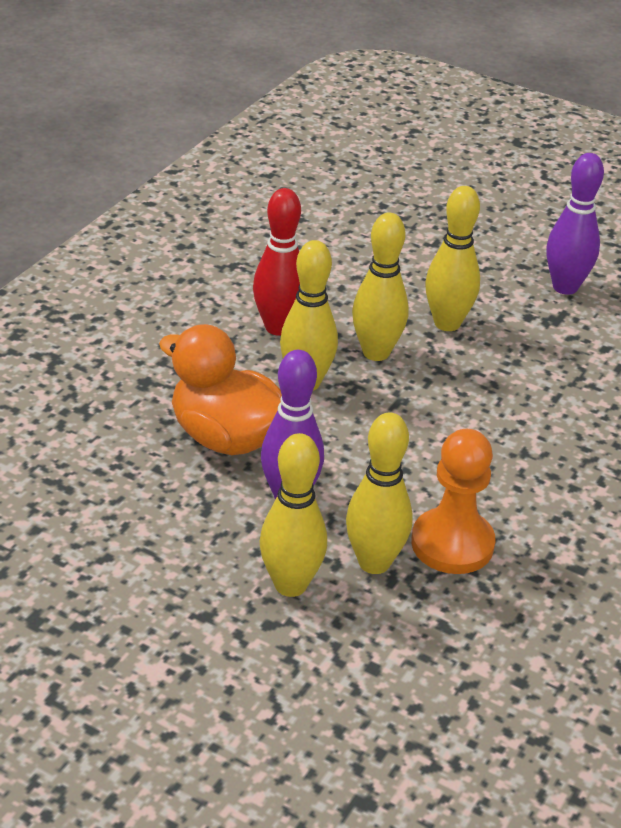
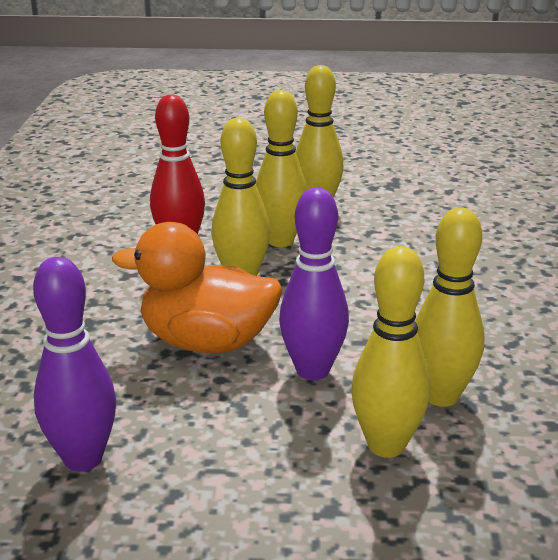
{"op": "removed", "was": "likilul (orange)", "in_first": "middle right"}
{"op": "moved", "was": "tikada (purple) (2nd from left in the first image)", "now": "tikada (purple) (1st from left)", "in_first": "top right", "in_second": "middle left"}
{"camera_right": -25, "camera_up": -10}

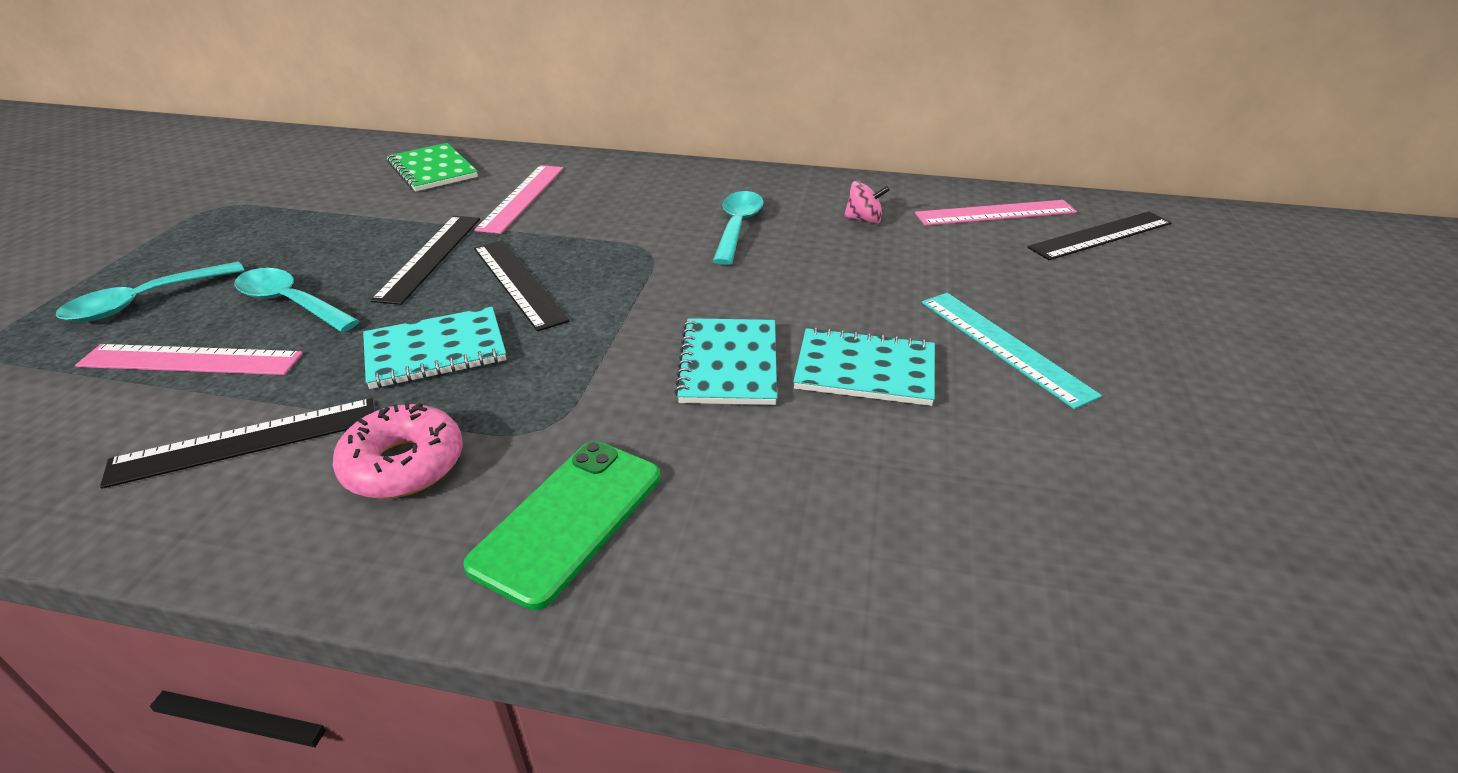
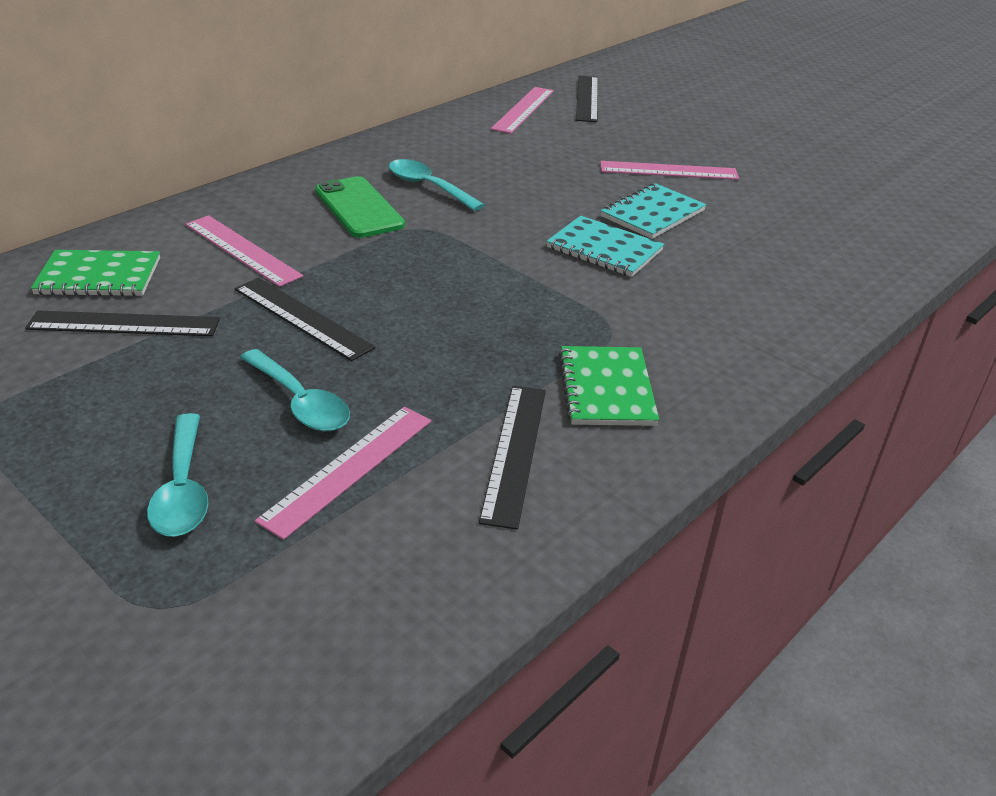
{"op": "removed", "was": "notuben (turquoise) (1st from left)", "in_first": "middle left"}
{"op": "removed", "was": "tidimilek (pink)", "in_first": "top centre"}
{"op": "moved", "was": "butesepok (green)", "in_first": "bottom centre", "in_second": "top centre"}
{"op": "moved", "was": "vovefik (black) (3rd from left in the first image)", "now": "vovefik (black) (1st from left)", "in_first": "centre", "in_second": "middle left"}
{"op": "replaced", "was": "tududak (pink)", "now": "notuben (green) (2nd from left)", "in_first": "middle left", "in_second": "centre"}
{"op": "recoloured", "was": "vovefik (turquoise)", "now": "vovefik (pink) (4th from left)", "in_first": "middle right", "in_second": "top right"}
{"op": "turned", "was": "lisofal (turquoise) (2nd from left)", "in_first": "middle left", "in_second": "middle left", "clockwise": -105}
{"camera_right": -60, "camera_up": 0}

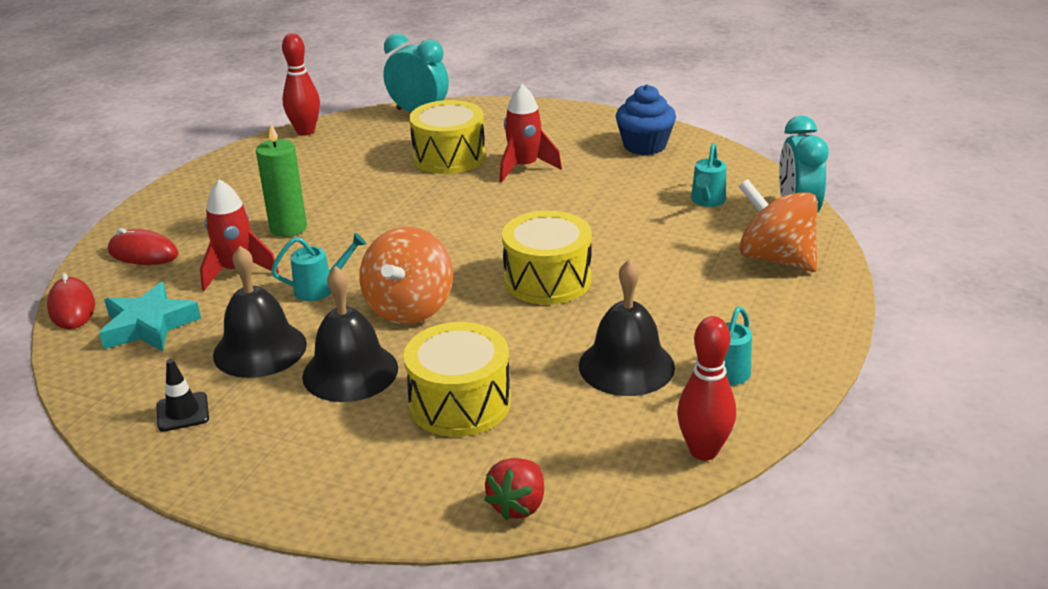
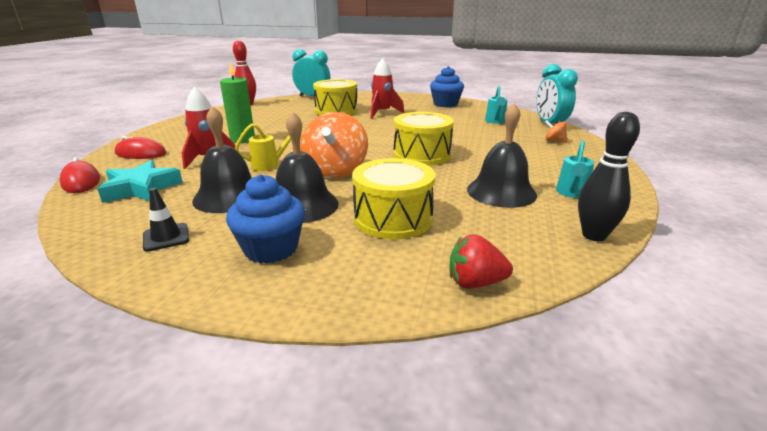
{"op": "added", "now": "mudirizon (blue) (1st from left)", "in_second": "centre"}
{"op": "recoloured", "was": "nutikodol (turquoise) (1st from left)", "now": "nutikodol (yellow)", "in_first": "middle left", "in_second": "centre"}
{"op": "recoloured", "was": "tikada (red) (2nd from left)", "now": "tikada (black)", "in_first": "middle right", "in_second": "middle right"}
{"op": "turned", "was": "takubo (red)", "in_first": "bottom centre", "in_second": "centre", "clockwise": 75}
{"op": "resized", "was": "tidimilek (orange) (2nd from left)", "in_first": "middle right", "in_second": "top right", "ratio": 0.43}
{"camera_right": -10, "camera_up": -5}

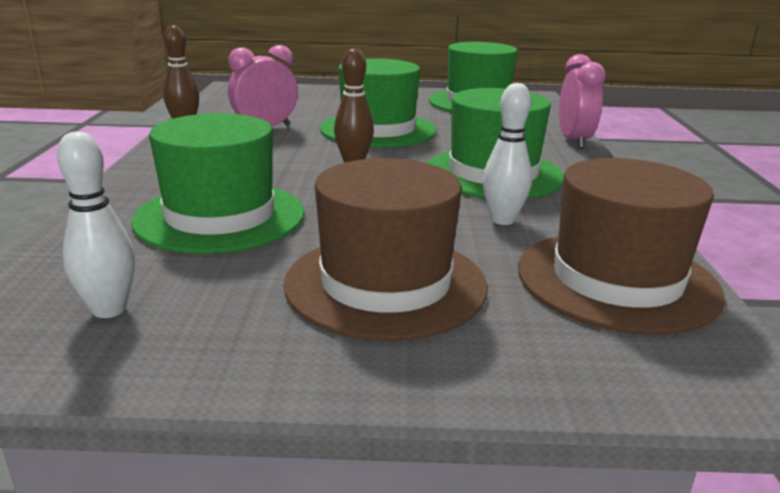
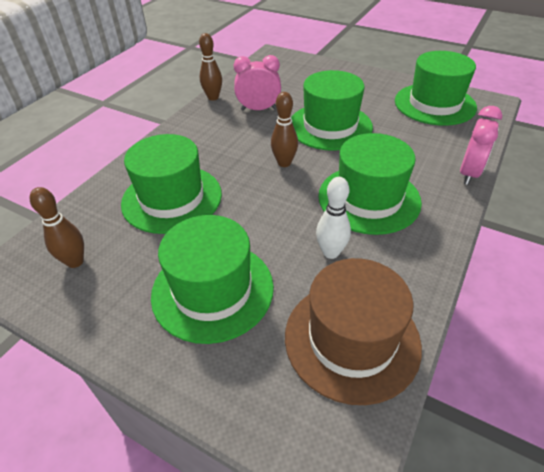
{"op": "recoloured", "was": "tikada (white) (1st from left)", "now": "tikada (brown) (1st from left)", "in_first": "middle left", "in_second": "middle left"}
{"op": "recoloured", "was": "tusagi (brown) (1st from left)", "now": "tusagi (green) (2nd from left)", "in_first": "centre", "in_second": "centre"}
{"camera_right": 30, "camera_up": 20}

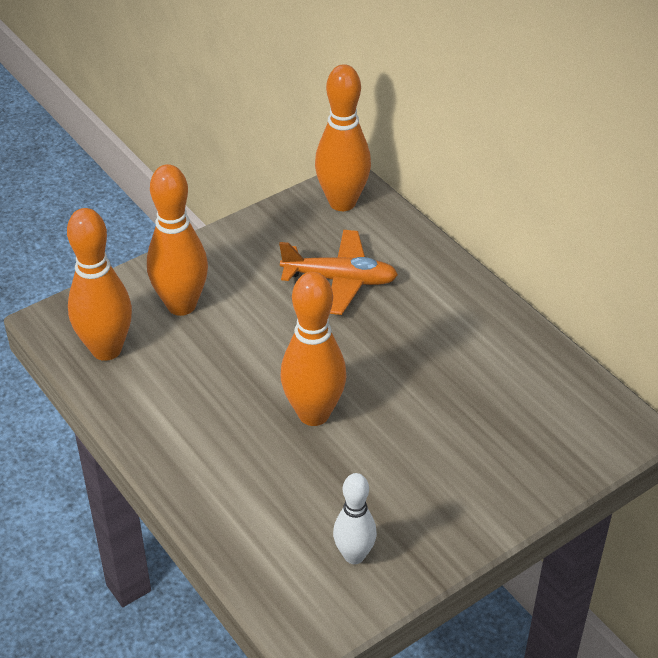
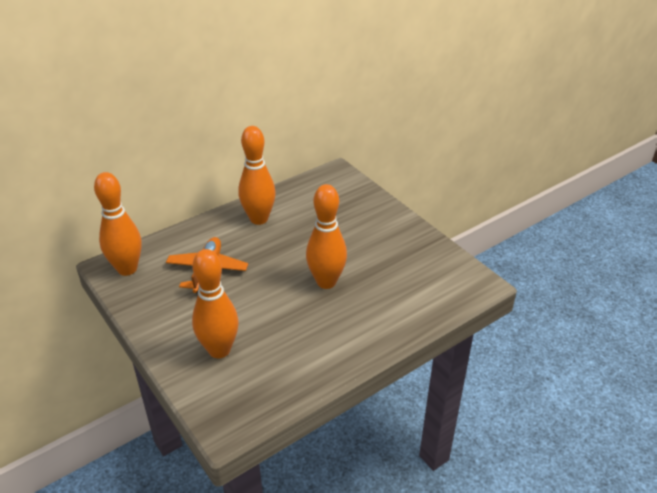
{"op": "removed", "was": "tikada (white)", "in_first": "bottom centre"}
{"op": "moved", "was": "tikada (orange) (1st from left in the first image)", "now": "tikada (orange) (3rd from left)", "in_first": "middle left", "in_second": "centre"}
{"camera_right": -90, "camera_up": -5}

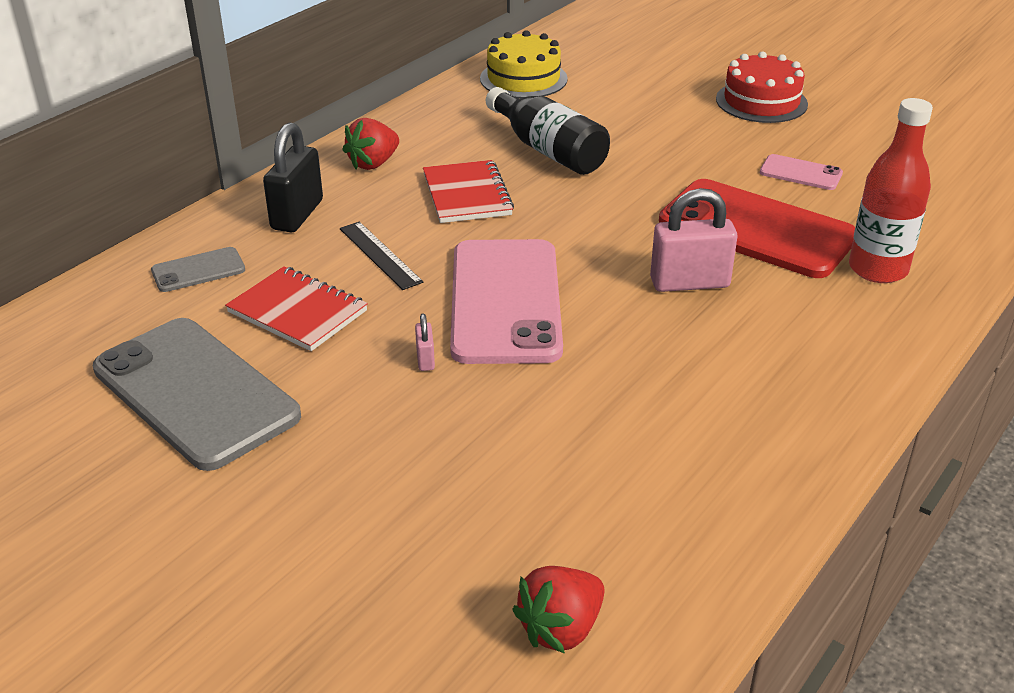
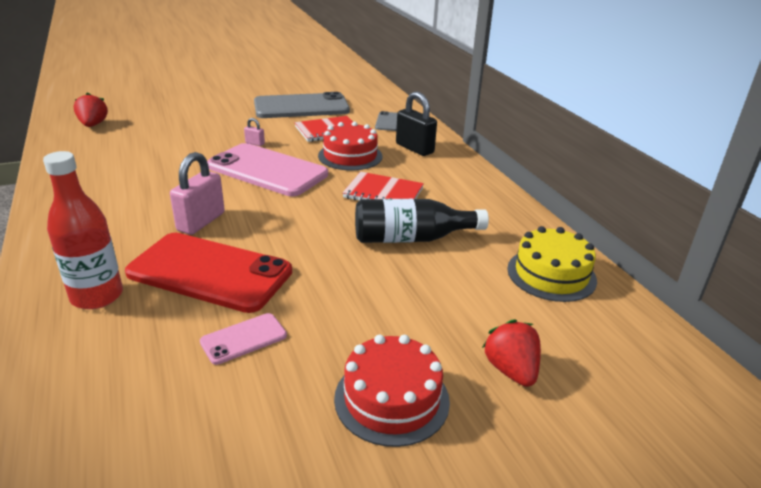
{"op": "moved", "was": "takubo (red) (1st from left in the first image)", "now": "takubo (red) (2nd from left)", "in_first": "top centre", "in_second": "bottom right"}
{"op": "replaced", "was": "vovefik (black)", "now": "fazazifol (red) (1st from left)", "in_first": "centre", "in_second": "top centre"}
{"op": "turned", "was": "butesepok (red)", "in_first": "top right", "in_second": "middle left", "clockwise": 45}
{"camera_right": 120, "camera_up": -5}

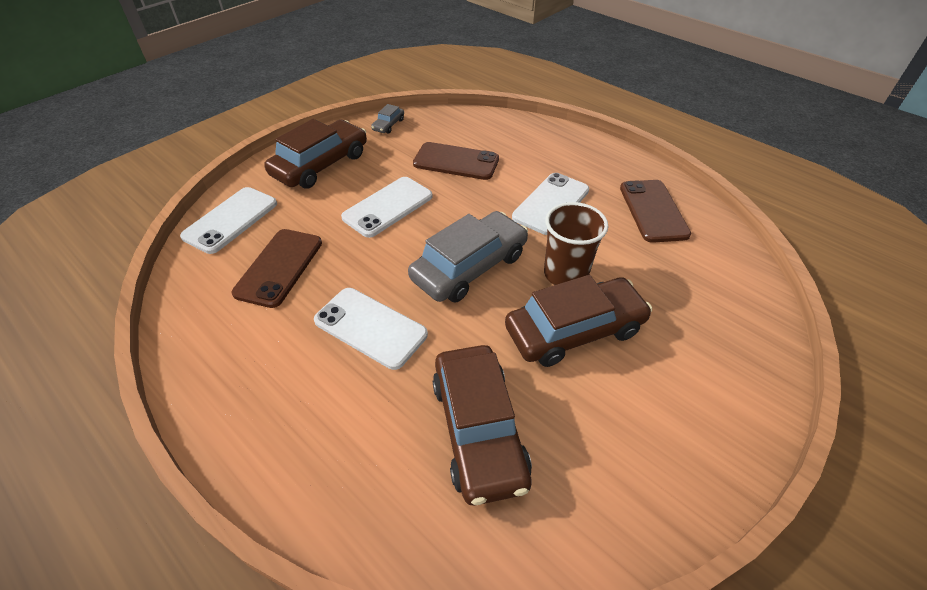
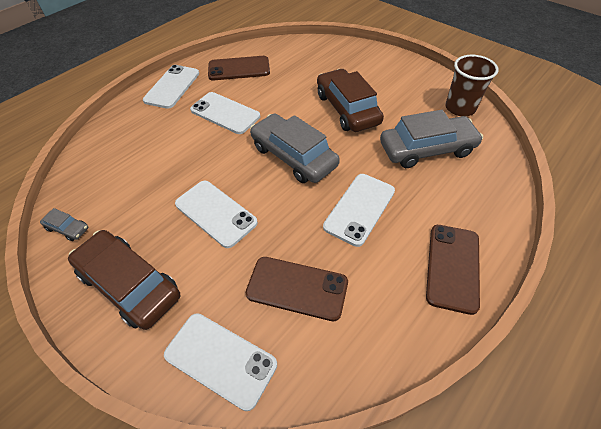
{"op": "added", "now": "butesepok (white) (1st from left)", "in_second": "top left"}
{"op": "moved", "was": "butesepok (brown) (2nd from left in the first image)", "now": "butesepok (brown) (3rd from left)", "in_first": "top centre", "in_second": "middle right"}
{"op": "moved", "was": "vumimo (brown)", "in_first": "centre", "in_second": "top right"}
{"op": "recoloured", "was": "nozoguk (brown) (2nd from left)", "now": "nozoguk (grey) (3rd from left)", "in_first": "bottom centre", "in_second": "top right"}
{"camera_right": -90, "camera_up": 5}

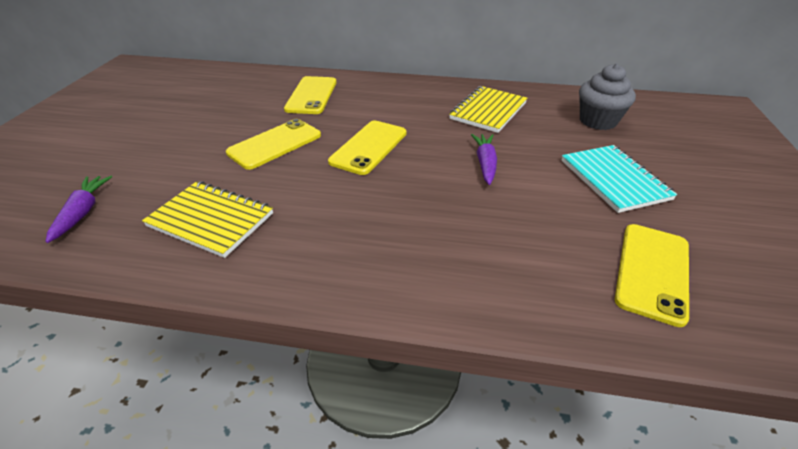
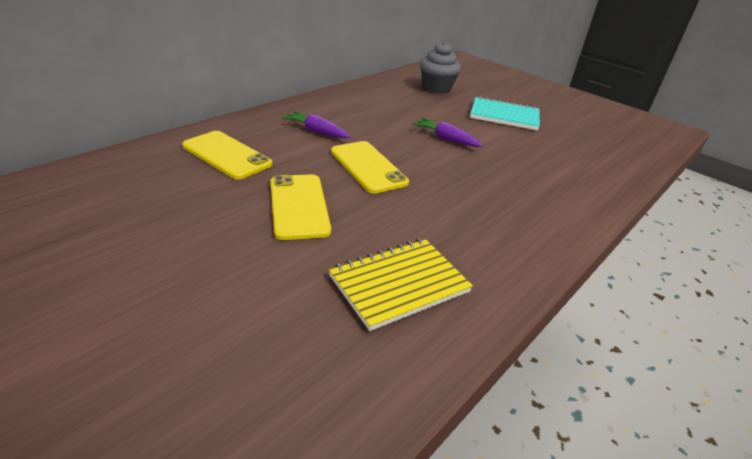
{"op": "removed", "was": "notuben (yellow) (2nd from left)", "in_first": "top centre"}
{"op": "removed", "was": "butesepok (yellow) (4th from left)", "in_first": "middle right"}
{"op": "moved", "was": "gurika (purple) (1st from left)", "in_first": "middle left", "in_second": "top centre"}
{"camera_right": -60, "camera_up": -5}

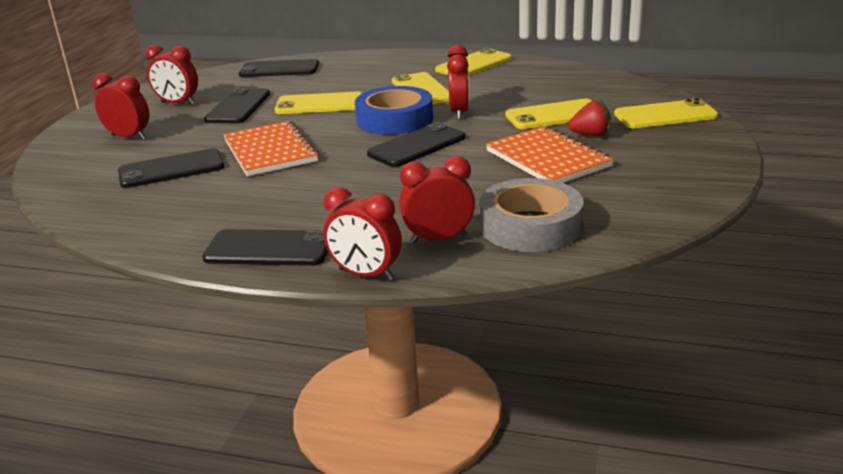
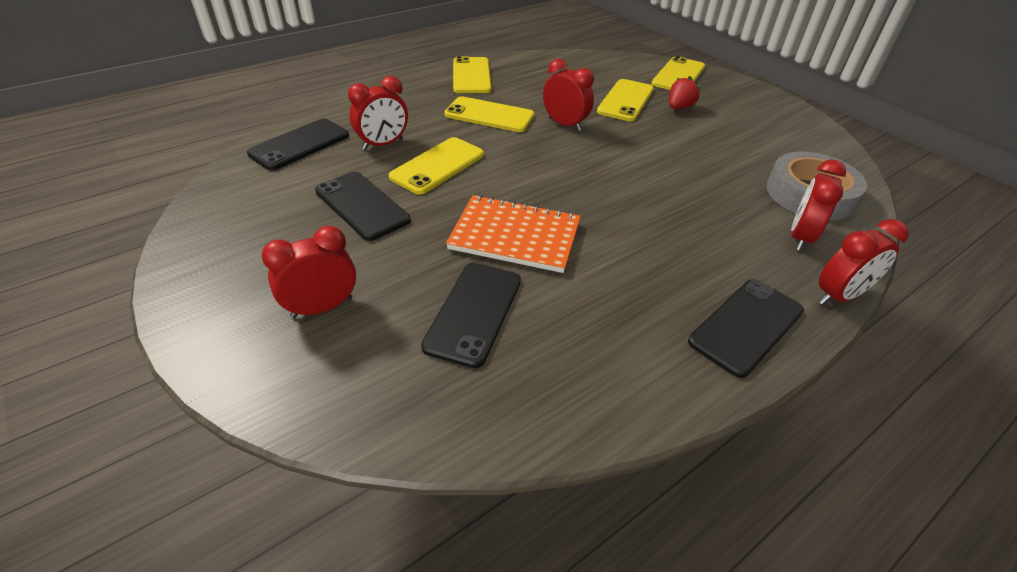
{"op": "removed", "was": "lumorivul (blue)", "in_first": "top centre"}
{"op": "removed", "was": "butesepok (black) (5th from left)", "in_first": "top centre"}
{"op": "removed", "was": "notuben (orange) (2nd from left)", "in_first": "top centre"}
{"op": "moved", "was": "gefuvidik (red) (2nd from left)", "in_first": "top left", "in_second": "top centre"}
{"camera_right": -55, "camera_up": 15}

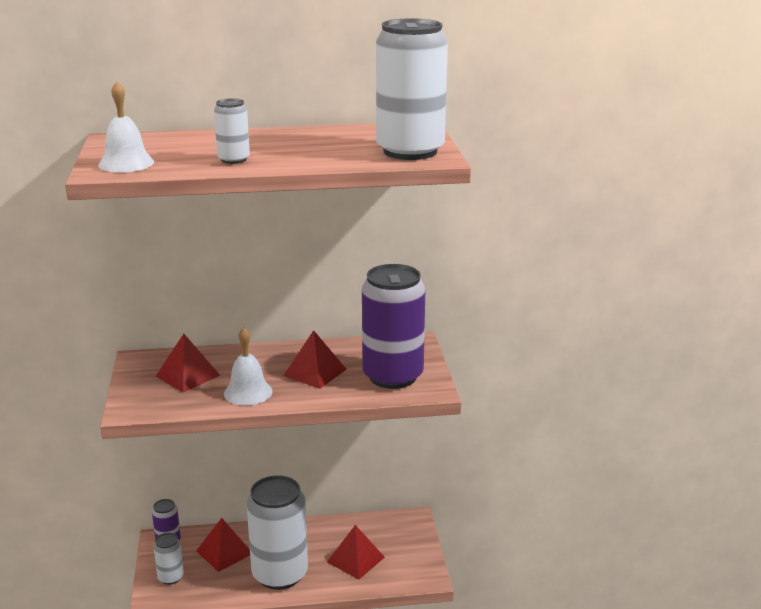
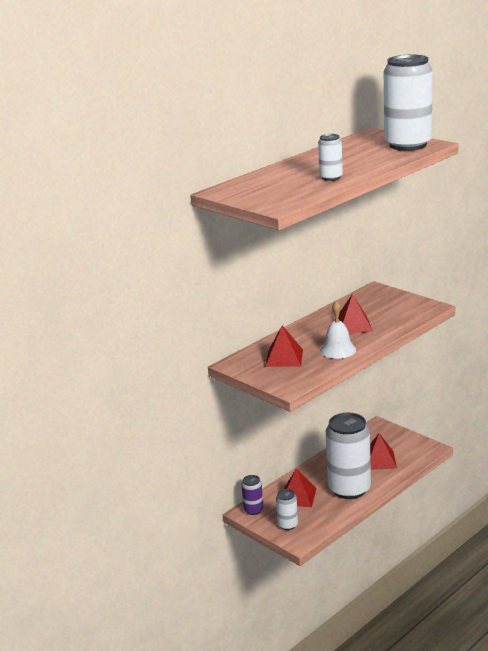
{"op": "removed", "was": "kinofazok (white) (1st from left)", "in_first": "top left"}
{"op": "removed", "was": "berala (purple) (2nd from left)", "in_first": "centre"}
{"camera_right": -35, "camera_up": 0}

